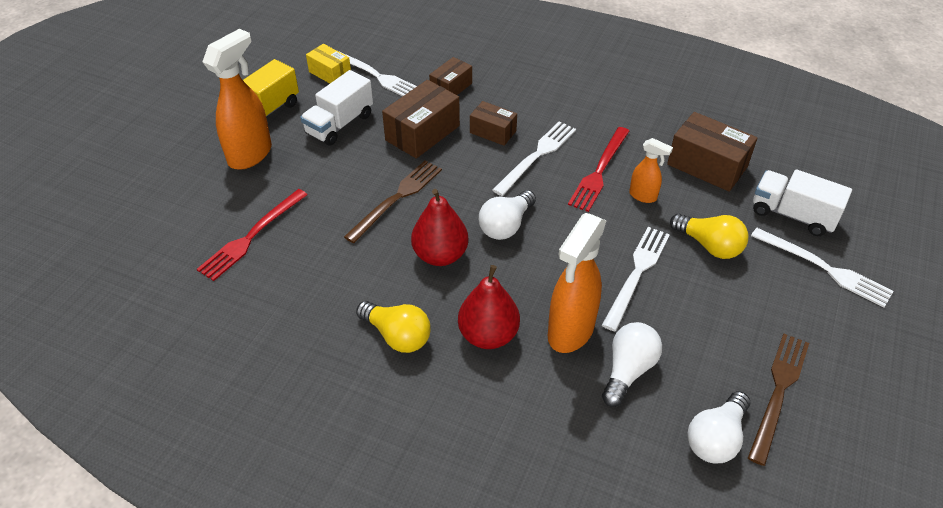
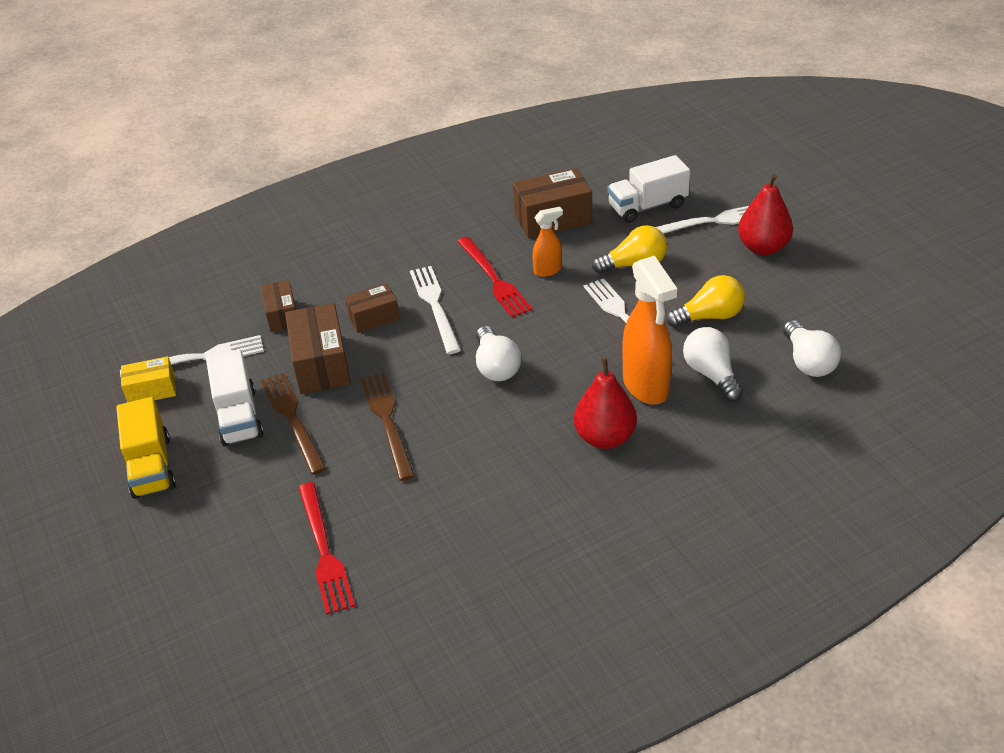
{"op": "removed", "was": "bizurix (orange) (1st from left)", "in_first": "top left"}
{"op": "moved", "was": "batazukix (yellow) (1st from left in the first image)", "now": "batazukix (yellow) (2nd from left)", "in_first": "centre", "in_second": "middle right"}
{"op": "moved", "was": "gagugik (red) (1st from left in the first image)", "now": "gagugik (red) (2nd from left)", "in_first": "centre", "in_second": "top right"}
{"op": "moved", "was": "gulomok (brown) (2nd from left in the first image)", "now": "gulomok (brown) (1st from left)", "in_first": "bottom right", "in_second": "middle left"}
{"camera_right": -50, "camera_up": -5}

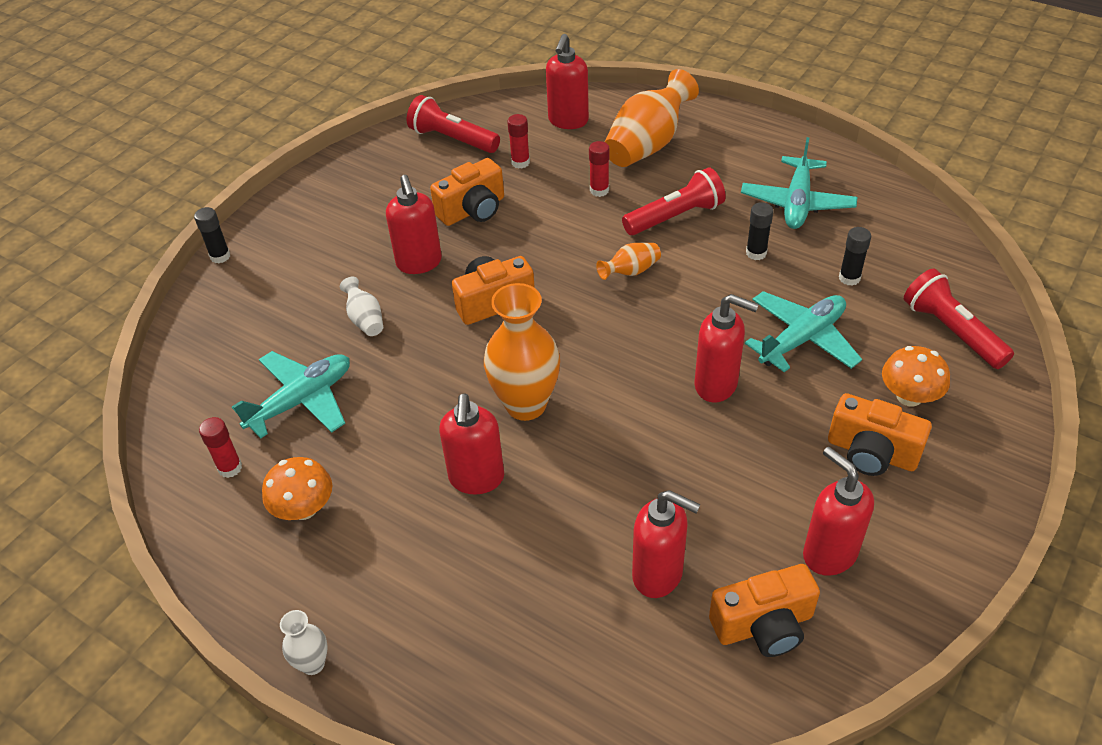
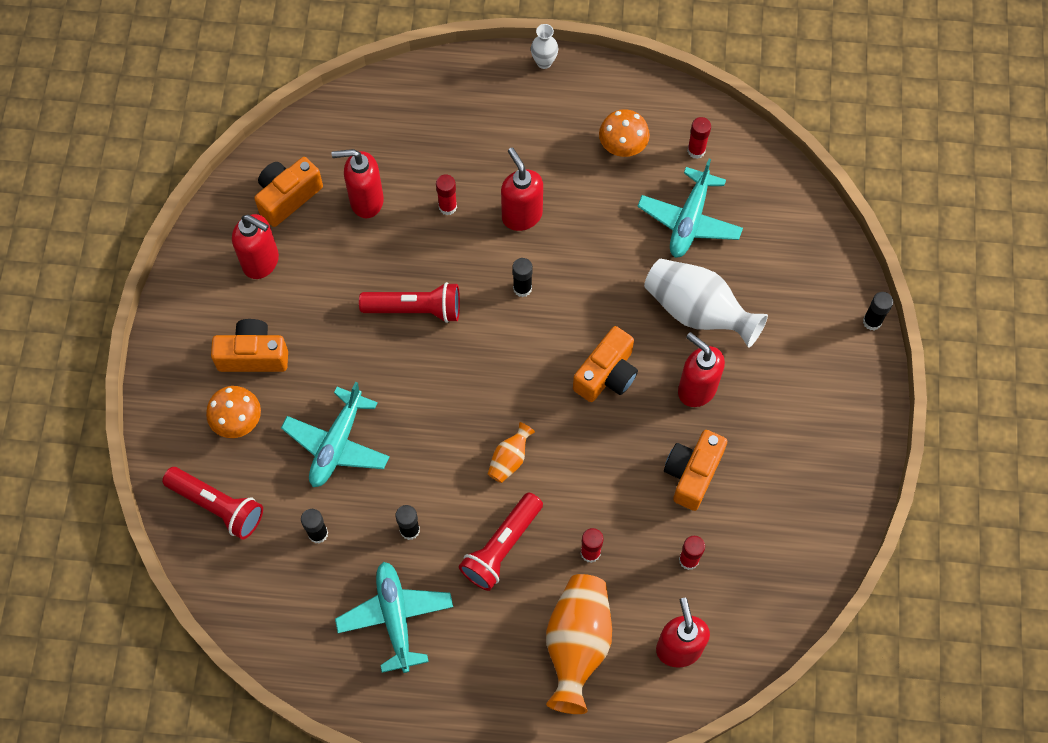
{"op": "removed", "was": "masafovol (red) (5th from left)", "in_first": "centre"}
{"op": "added", "now": "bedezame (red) (1st from left)", "in_second": "top centre"}
{"op": "moved", "was": "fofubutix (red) (1st from left in the first image)", "now": "fofubutix (red) (2nd from left)", "in_first": "top centre", "in_second": "centre"}
{"op": "replaced", "was": "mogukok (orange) (1st from left)", "now": "bedezame (black) (3rd from left)", "in_first": "centre", "in_second": "centre"}
{"op": "resized", "was": "mogukok (white) (2nd from left)", "in_first": "middle left", "in_second": "middle right", "ratio": 2.05}
{"camera_right": 150, "camera_up": 20}

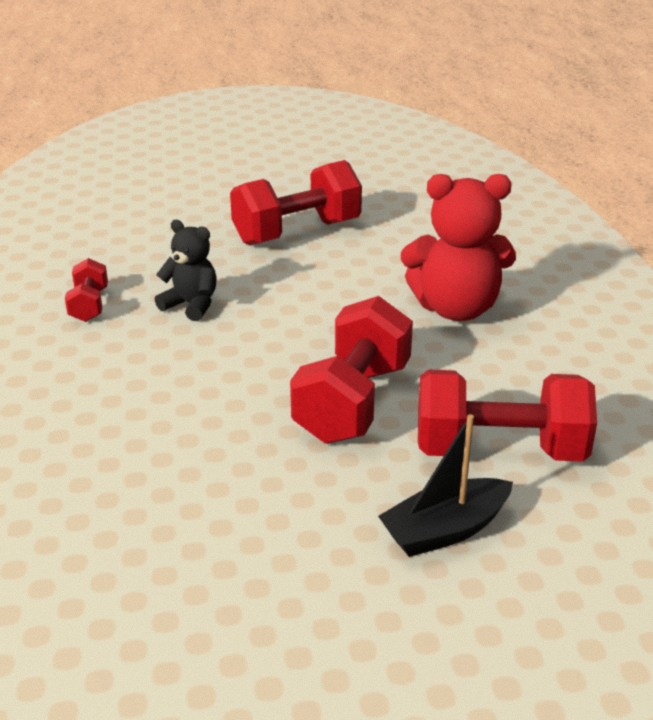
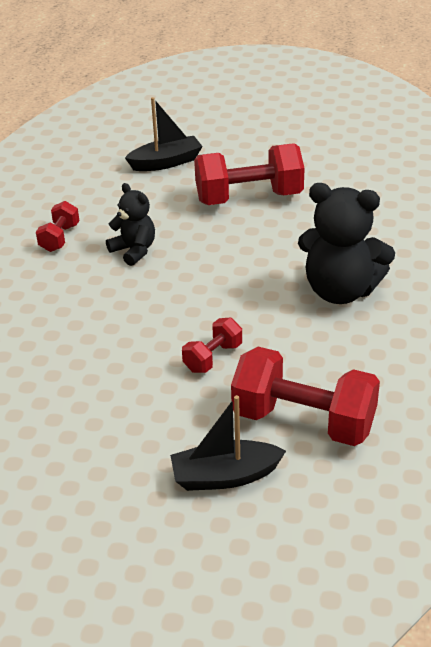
{"op": "added", "now": "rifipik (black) (1st from left)", "in_second": "top centre"}
{"op": "recoloured", "was": "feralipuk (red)", "now": "feralipuk (black) (2nd from left)", "in_first": "middle right", "in_second": "middle right"}
{"op": "resized", "was": "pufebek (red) (3rd from left in the first image)", "in_first": "centre", "in_second": "centre", "ratio": 0.5}
{"camera_right": 20, "camera_up": 5}

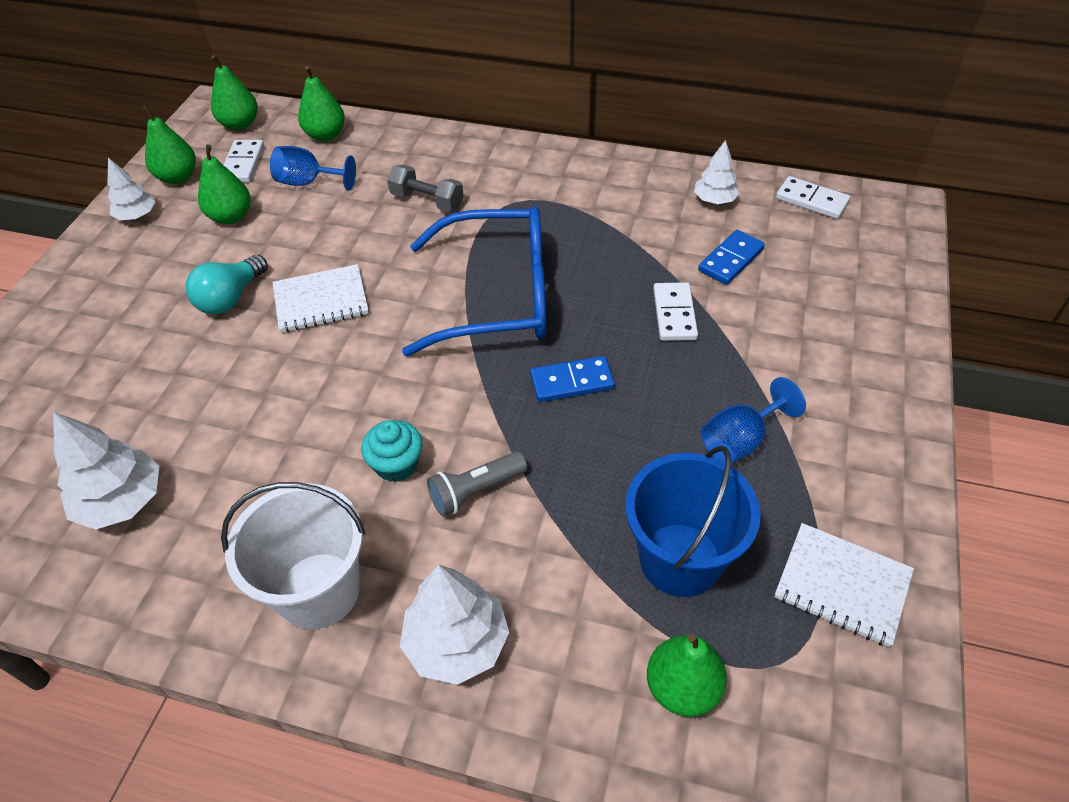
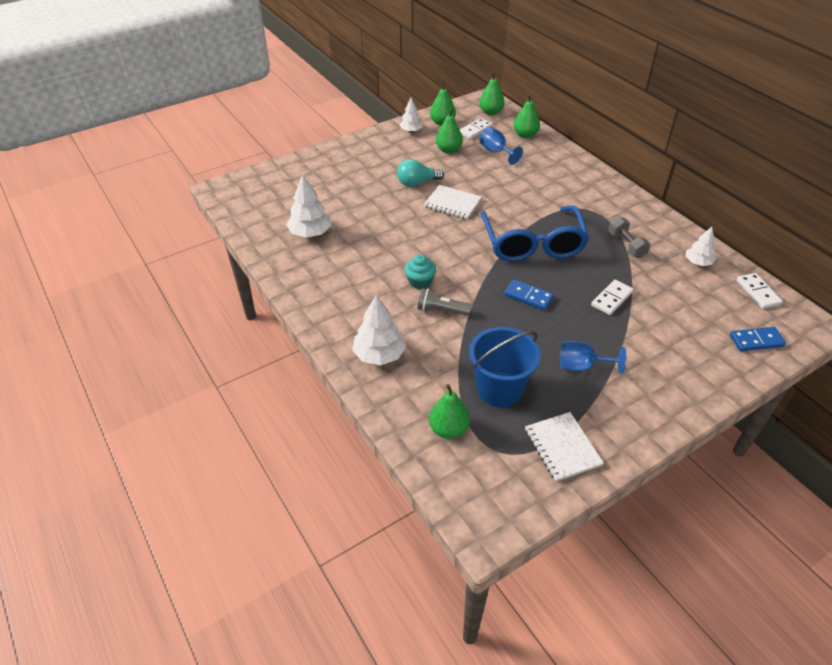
{"op": "removed", "was": "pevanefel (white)", "in_first": "bottom left"}
{"op": "moved", "was": "pufebek (grey)", "in_first": "top centre", "in_second": "middle right"}
{"op": "moved", "was": "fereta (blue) (2nd from left)", "in_first": "top right", "in_second": "middle right"}
{"op": "turned", "was": "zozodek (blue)", "in_first": "centre", "in_second": "centre", "clockwise": 45}
{"camera_right": 40, "camera_up": -5}

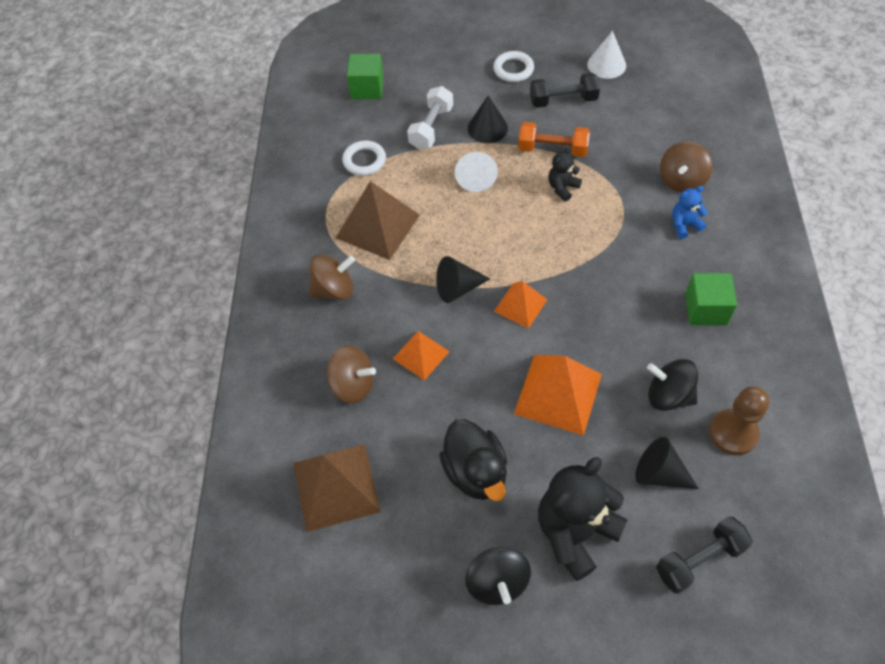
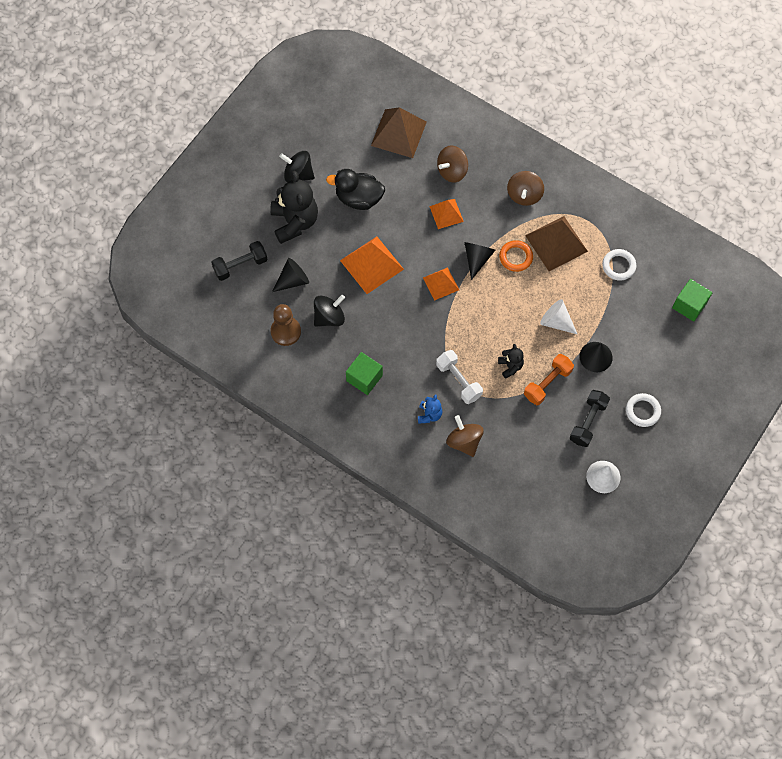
{"op": "added", "now": "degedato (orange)", "in_second": "centre"}
{"op": "moved", "was": "pufebek (white)", "in_first": "top centre", "in_second": "centre"}
{"op": "turned", "was": "pufebek (black) (2nd from left in the first image)", "in_first": "bottom right", "in_second": "middle left", "clockwise": 60}
{"camera_right": 120, "camera_up": 10}

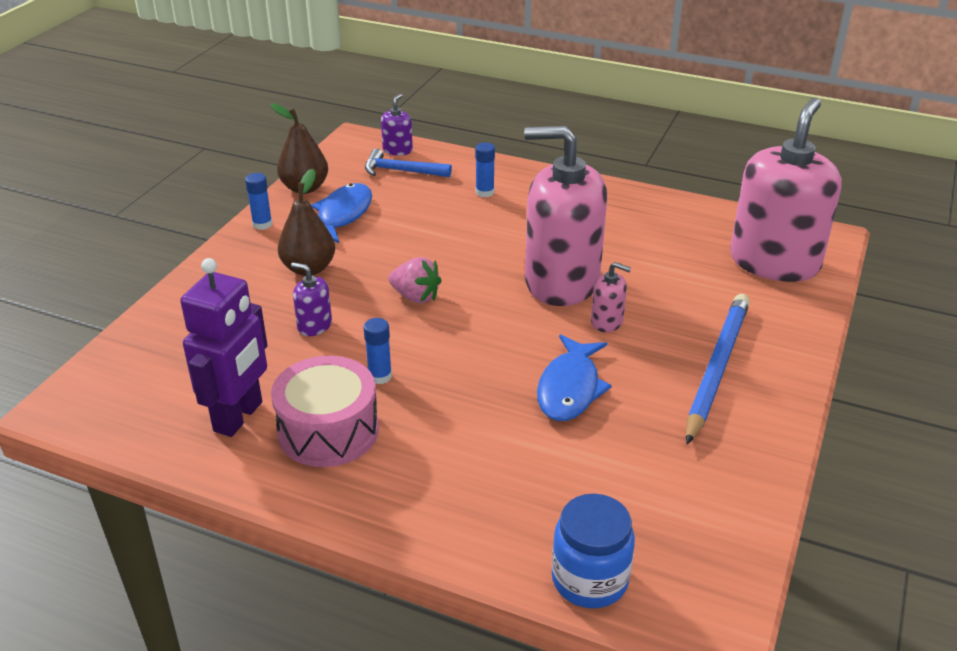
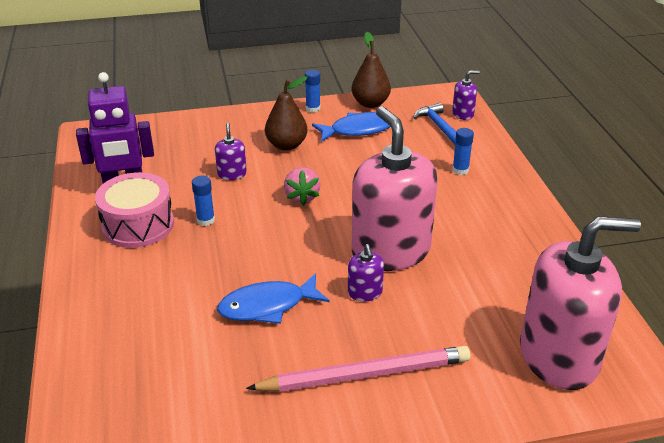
{"op": "removed", "was": "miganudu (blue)", "in_first": "bottom centre"}
{"op": "recoloured", "was": "masafovol (pink) (2nd from left)", "now": "masafovol (purple) (2nd from left)", "in_first": "centre", "in_second": "centre"}
{"op": "recoloured", "was": "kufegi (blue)", "now": "kufegi (pink)", "in_first": "middle right", "in_second": "bottom centre"}
{"camera_right": 55, "camera_up": 0}

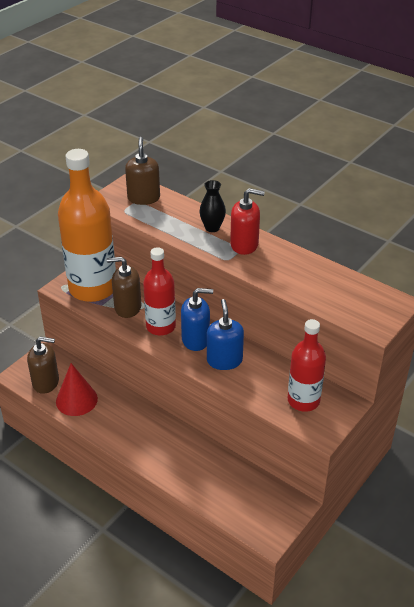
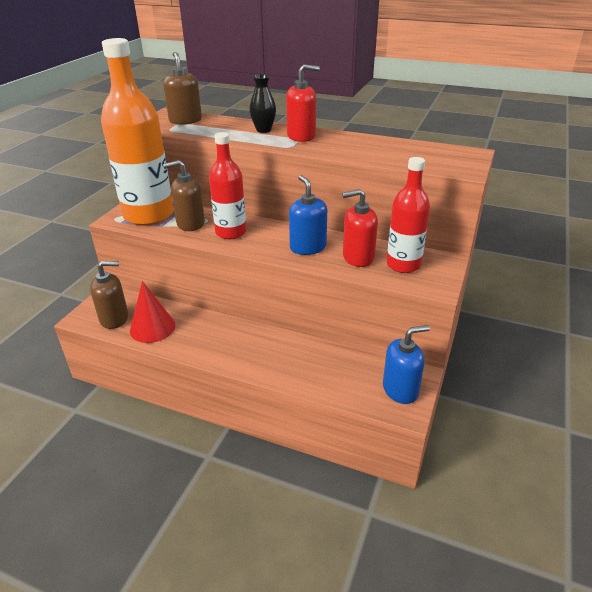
{"op": "added", "now": "masafovol (red) (2nd from left)", "in_second": "centre"}
{"op": "moved", "was": "masafovol (blue) (1st from left in the first image)", "now": "masafovol (blue) (2nd from left)", "in_first": "centre", "in_second": "middle right"}
{"camera_right": -15, "camera_up": -5}

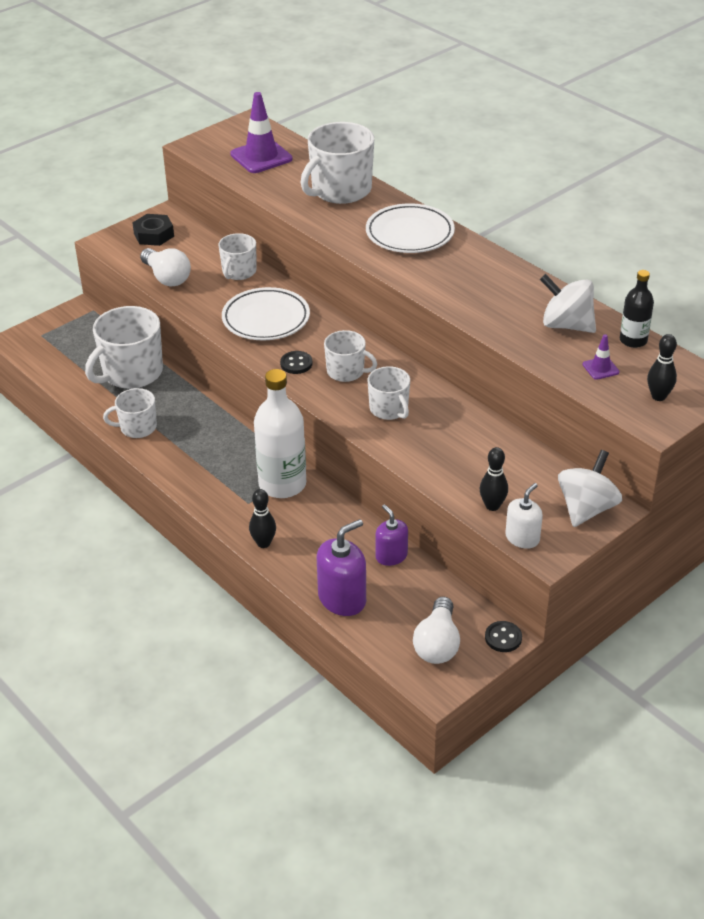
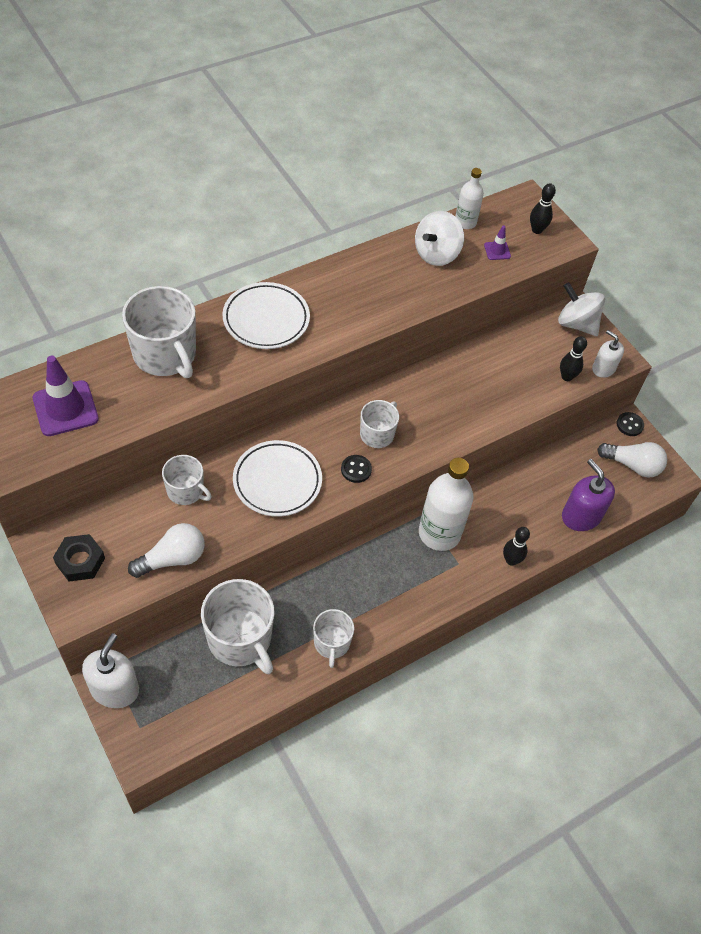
{"op": "removed", "was": "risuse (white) (6th from left)", "in_first": "centre"}
{"op": "removed", "was": "masafovol (purple) (2nd from left)", "in_first": "centre"}
{"op": "added", "now": "masafovol (white) (1st from left)", "in_second": "bottom left"}
{"op": "recoloured", "was": "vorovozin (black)", "now": "vorovozin (white) (2nd from left)", "in_first": "middle right", "in_second": "top right"}
{"camera_right": -85, "camera_up": 15}

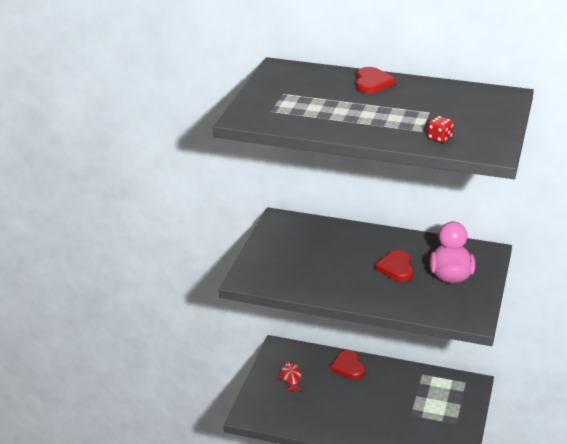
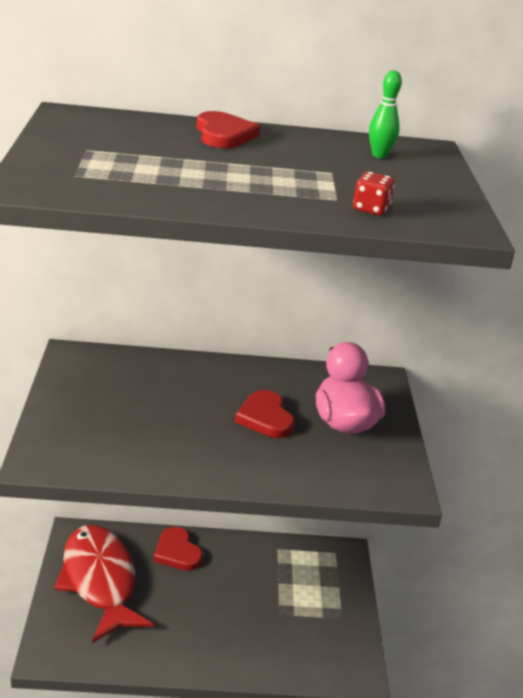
{"op": "added", "now": "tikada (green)", "in_second": "top right"}
{"op": "resized", "was": "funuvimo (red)", "in_first": "bottom centre", "in_second": "bottom left", "ratio": 2.32}
{"camera_right": -20, "camera_up": 0}

